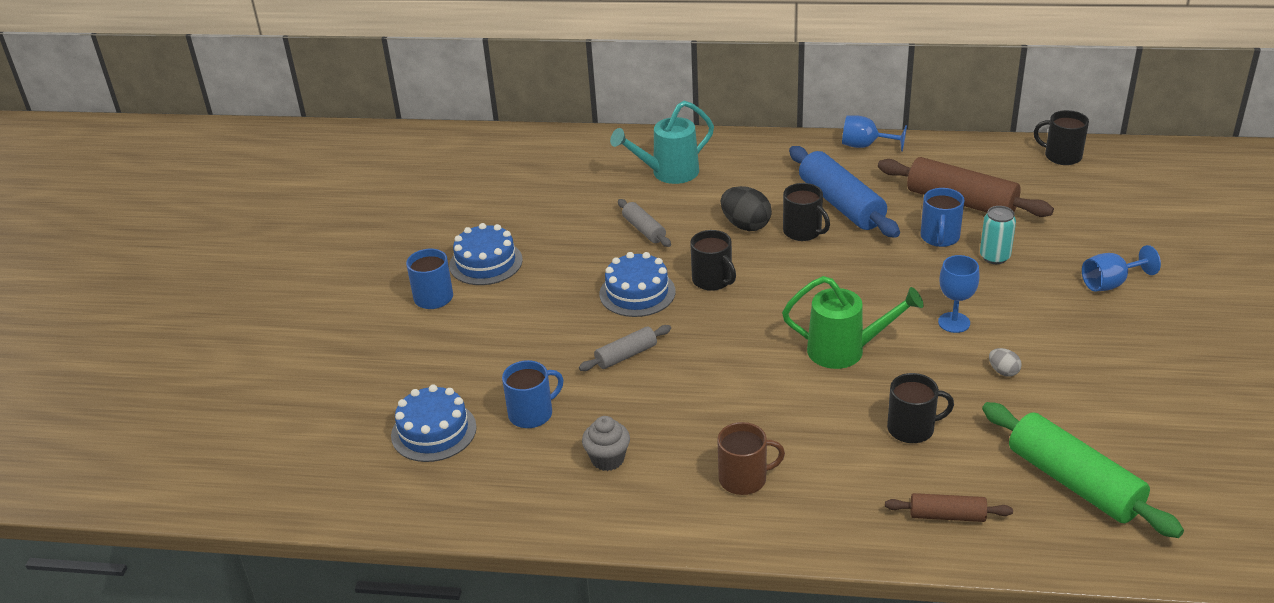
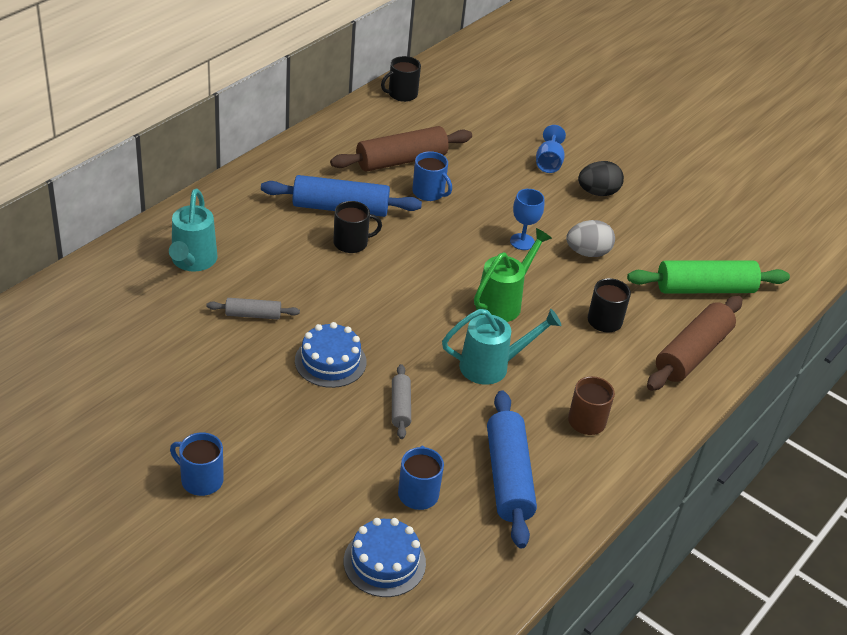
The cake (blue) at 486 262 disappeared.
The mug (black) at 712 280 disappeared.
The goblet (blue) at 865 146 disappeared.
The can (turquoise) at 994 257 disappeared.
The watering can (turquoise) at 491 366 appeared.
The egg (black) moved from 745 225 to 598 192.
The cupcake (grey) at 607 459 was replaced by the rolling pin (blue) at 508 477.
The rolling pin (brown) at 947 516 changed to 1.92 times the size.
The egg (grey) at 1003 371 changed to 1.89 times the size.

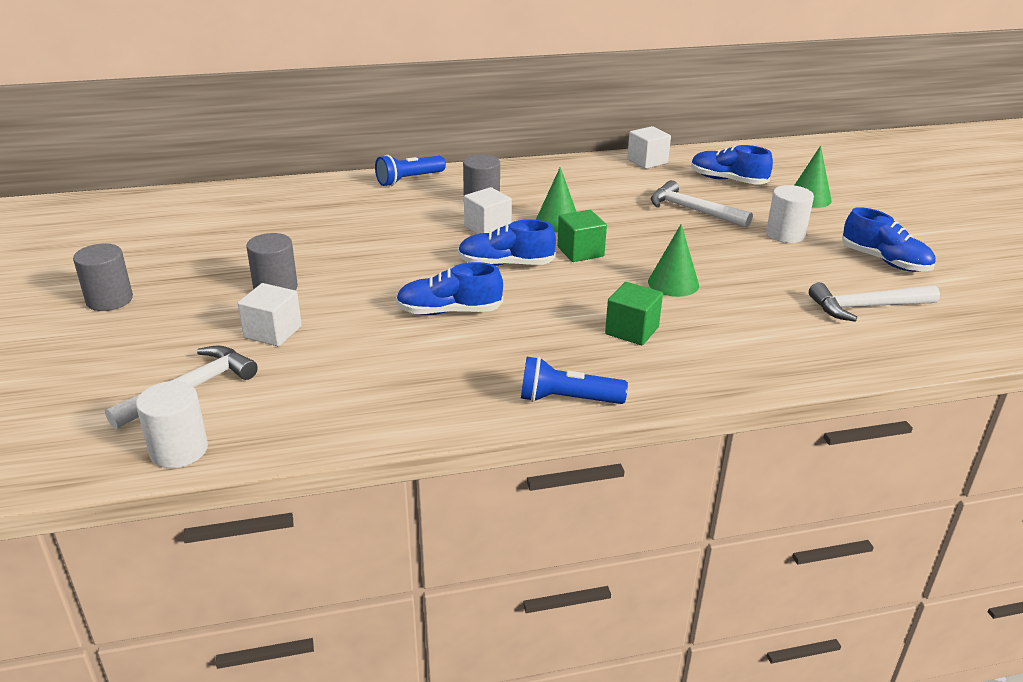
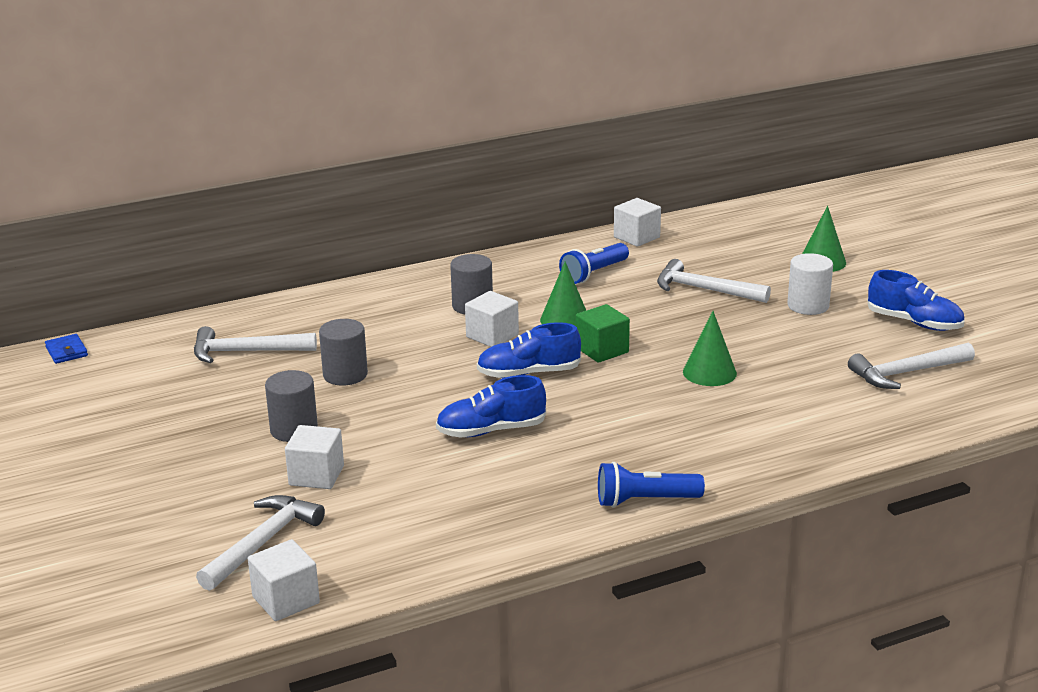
The cube (green) at 632 330 disappeared.
The shoe (blue) at 728 180 disappeared.
The wallet (blue) at 66 351 appeared.
The hammer (white) at 246 352 appeared.
The cylinder (grey) moved from 109 300 to 345 375.
The flashlight (blue) moved from 409 180 to 594 274.
The cylinder (white) at 179 450 was replaced by the cube (white) at 286 600.

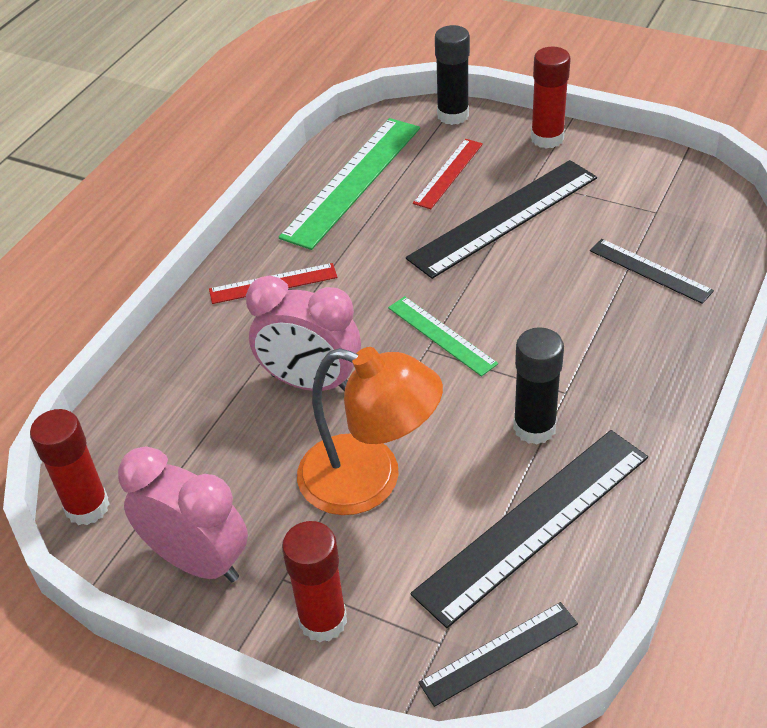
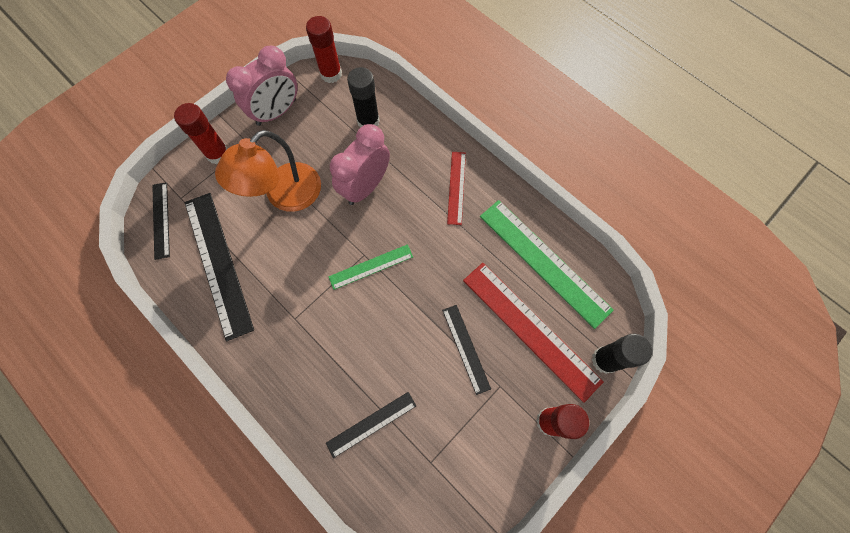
The glue stick (black) moved from 534 428 to 368 121.
The ruler (black) at 504 218 changed to 0.54 times the size.
The ruler (red) at 448 173 changed to 1.85 times the size.

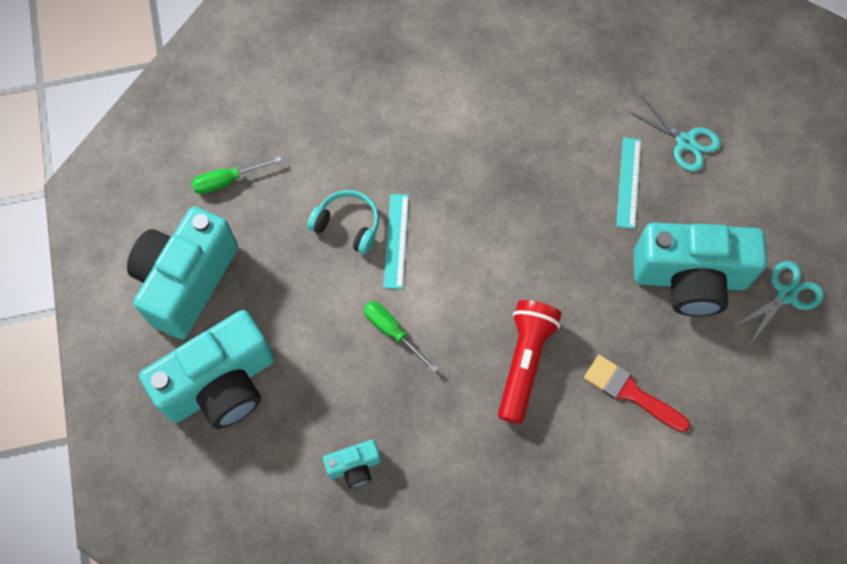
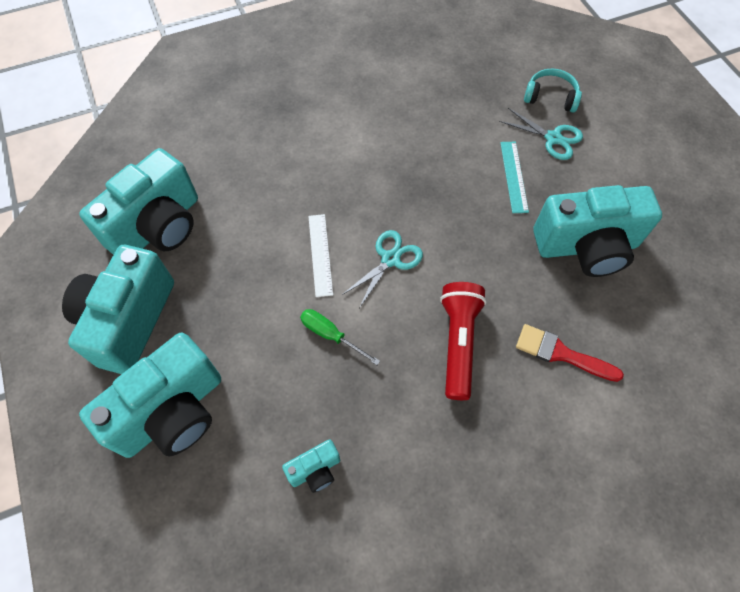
The headphones (turquoise) moved from 348 226 to 550 97.
The scissors (turquoise) moved from 786 295 to 390 259.
The screwdriver (green) at 227 181 was replaced by the camera (turquoise) at 158 227.
The ruler (turquoise) at 396 240 became the ruler (white) at 320 254.

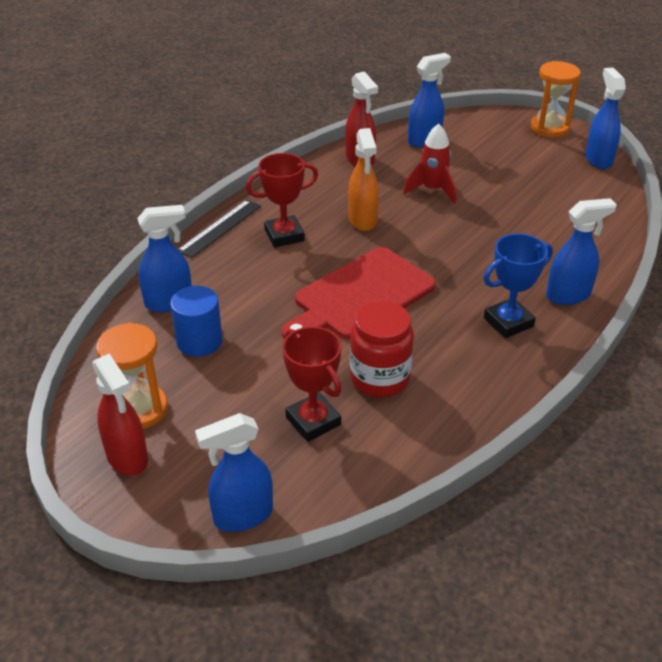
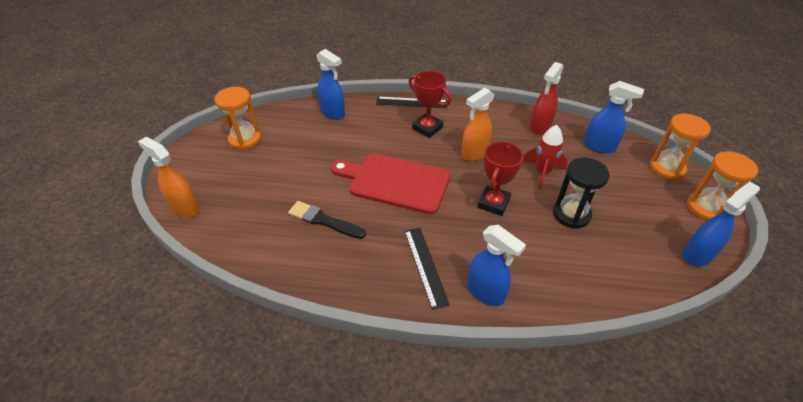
The spray bottle (red) at 127 458 disappeared.
The cylinder (blue) at 199 341 disappeared.
The hourglass (black) at 571 214 appeared.
The hourglass (orange) at 666 168 appeared.
The trophy (red) moved from 313 421 to 493 203.
The jar (red) at 380 378 was replaced by the brush (black) at 323 220.
The trophy (blue) at 508 322 was replaced by the ruler (black) at 425 266.
The spray bottle (blue) at 242 516 became the spray bottle (orange) at 185 208.

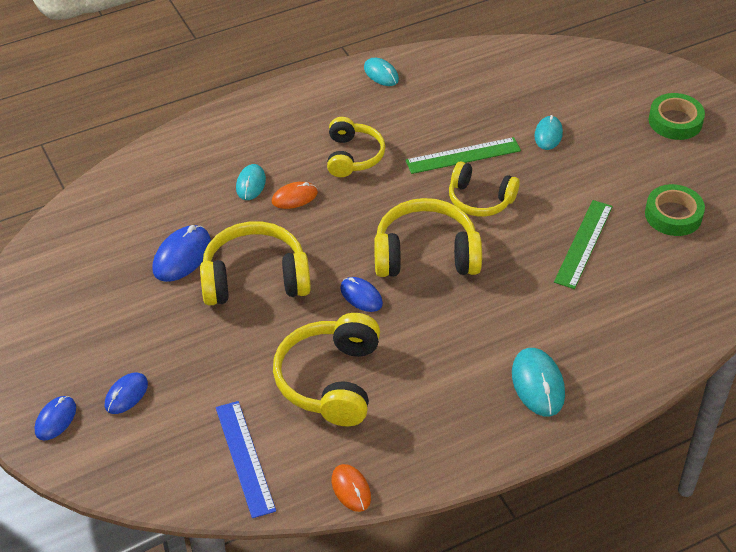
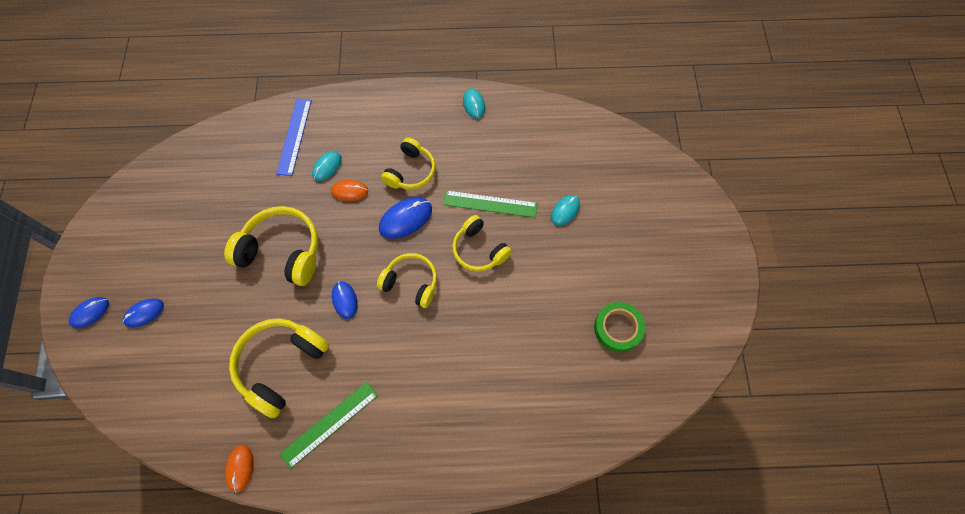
The mouse (turquoise) at 538 384 disappeared.
The tape (green) at 675 121 disappeared.
The mouse (blue) moved from 182 256 to 405 219.
The ruler (blue) moved from 245 458 to 294 136.
The ruler (green) moved from 583 243 to 329 424.
The headphones (yellow) at 425 254 changed to 0.65 times the size.

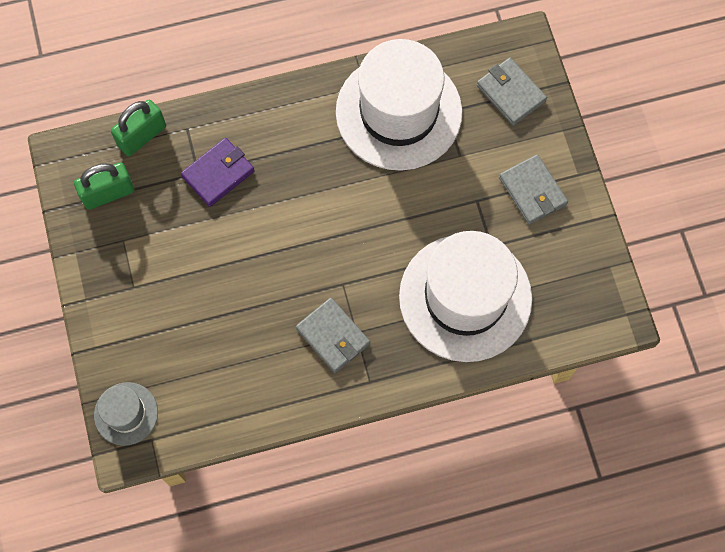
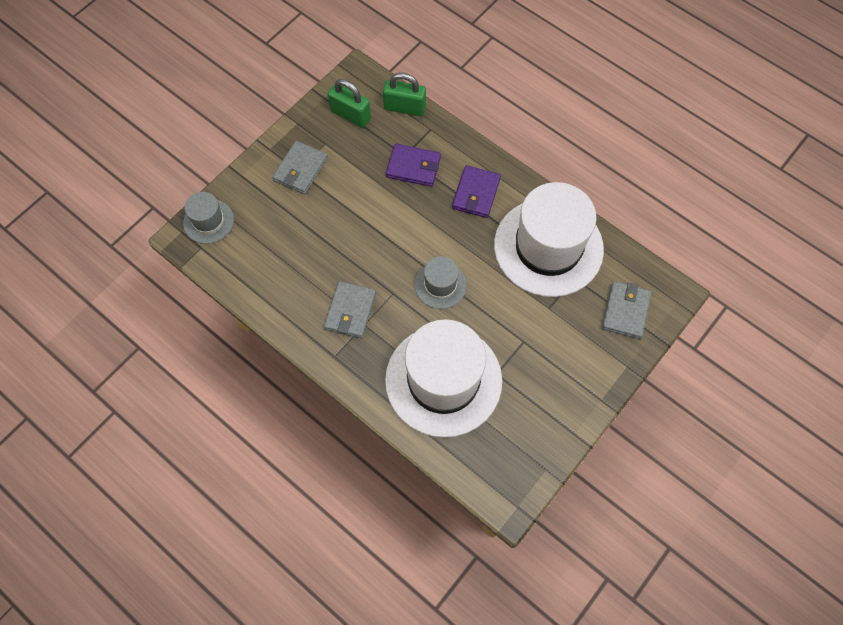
The hat (grey) at 440 285 appeared.
The wallet (purple) at 476 193 appeared.
The wallet (grey) moved from 532 191 to 300 169.

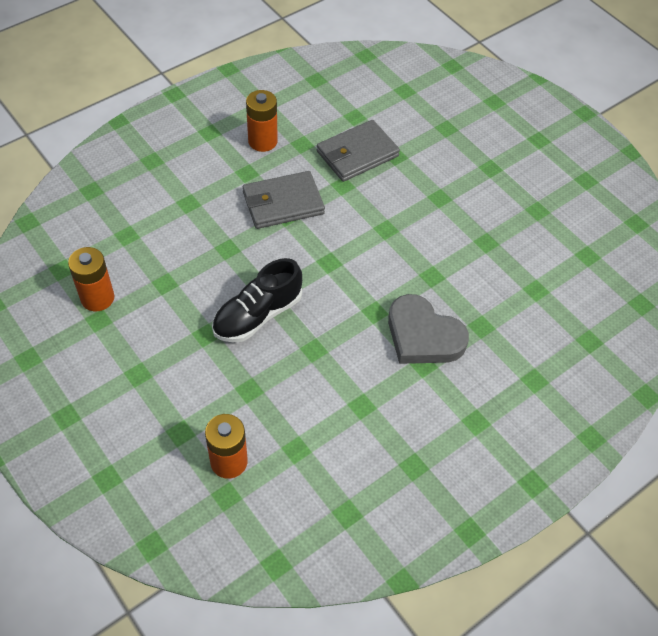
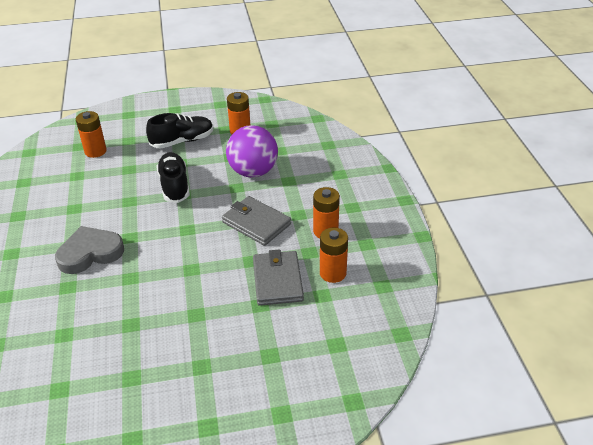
The shoe (black) at 182 141 appeared.
The ball (purple) at 253 172 appeared.
The battery (orange) at 333 273 appeared.
The wallet (grey) at 283 203 turned 60 degrees counterclockwise.

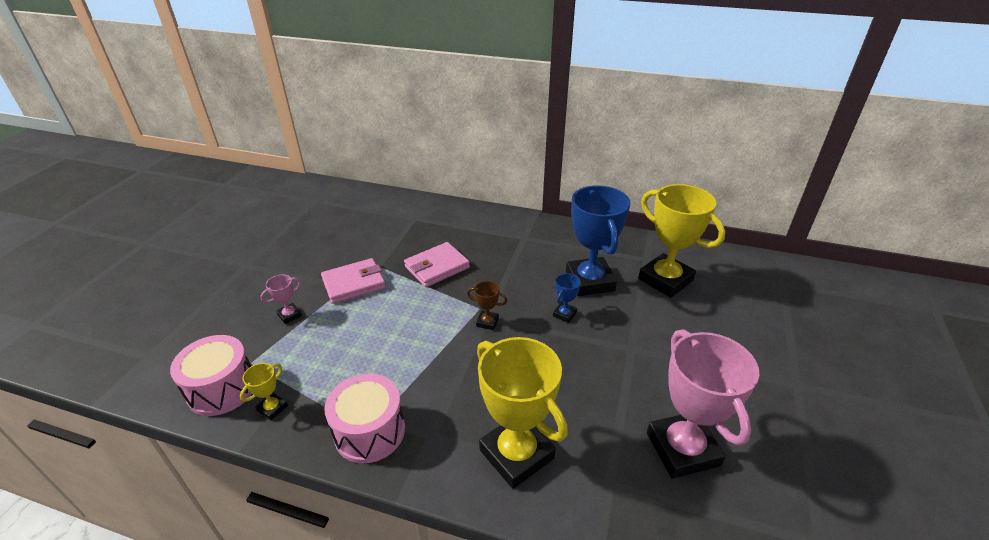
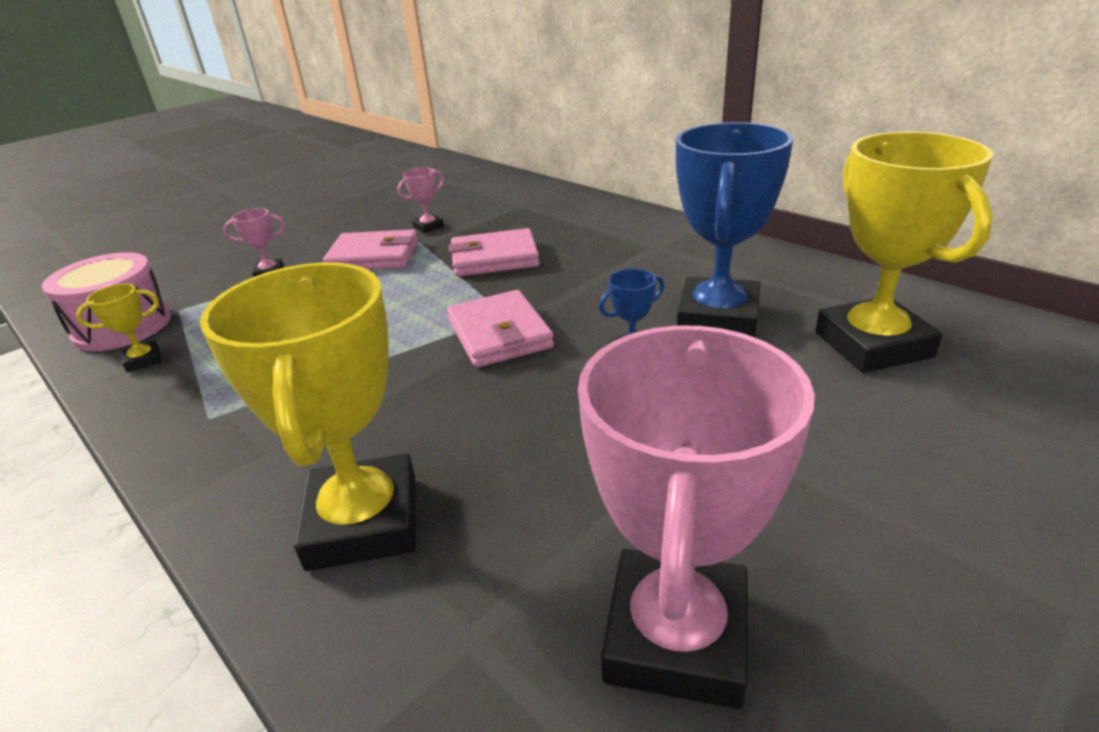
The drum (pink) at 369 431 disappeared.
The trophy (pink) at 428 227 appeared.
The trophy (brown) at 487 322 was replaced by the wallet (pink) at 499 334.

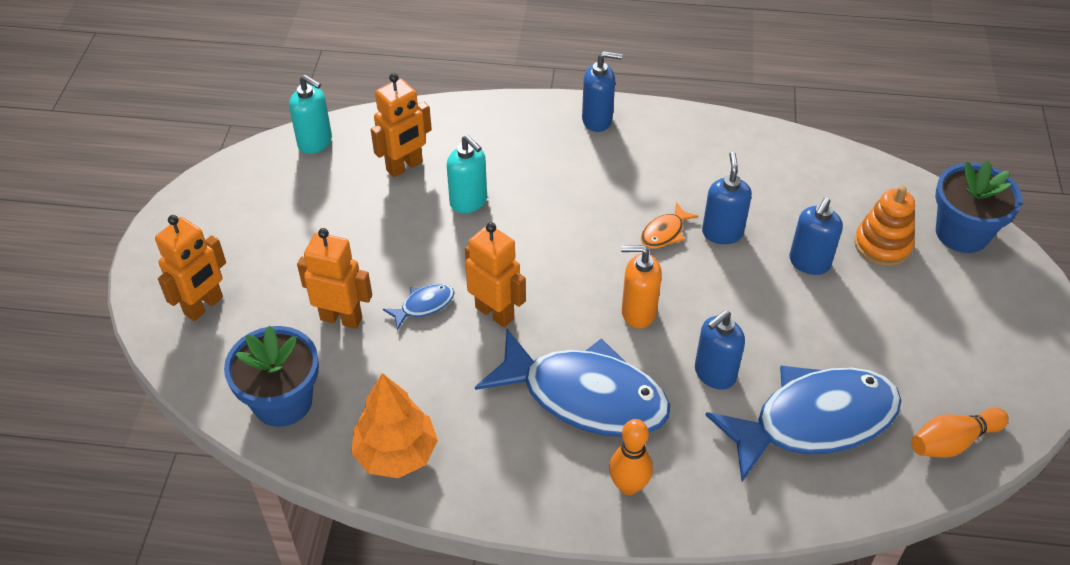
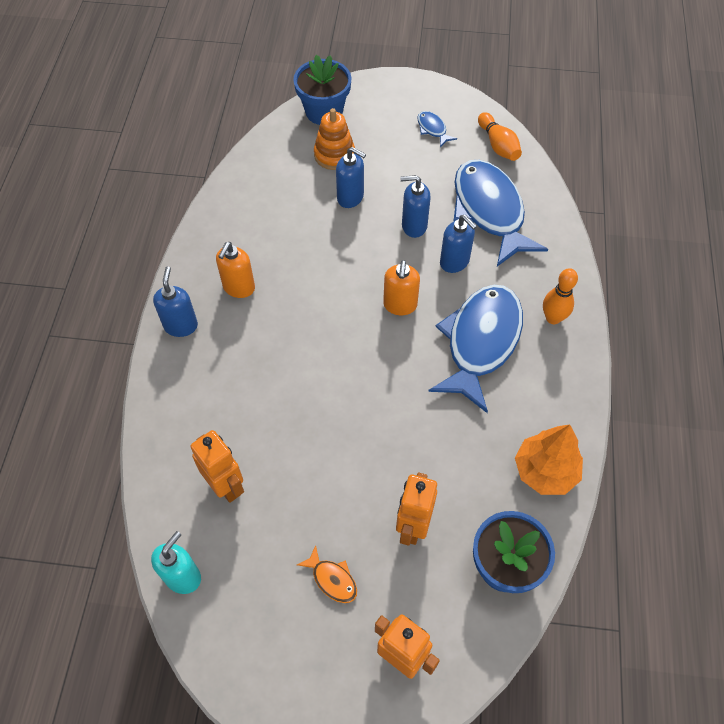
The soap dispenser (turquoise) at 469 201 disappeared.
The robot (orange) at 495 313 disappeared.
The soap dispenser (orange) at 239 288 appeared.
The fish (blue) moved from 424 305 to 432 129.
The fish (orange) moved from 664 233 to 332 579.
The soap dispenser (blue) moved from 722 232 to 414 226.

